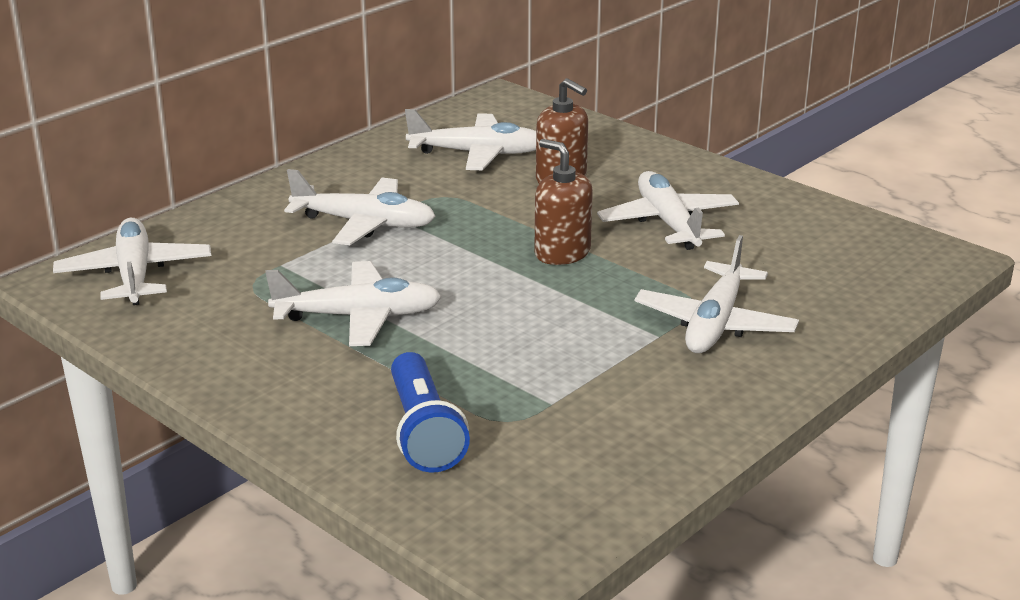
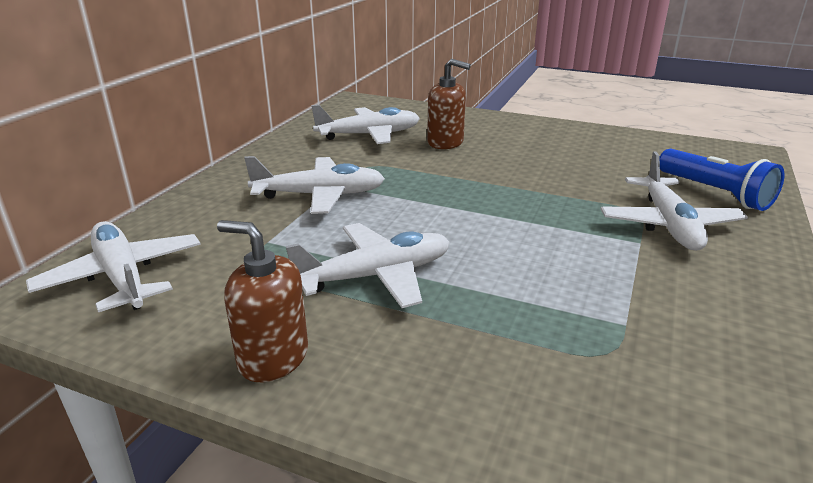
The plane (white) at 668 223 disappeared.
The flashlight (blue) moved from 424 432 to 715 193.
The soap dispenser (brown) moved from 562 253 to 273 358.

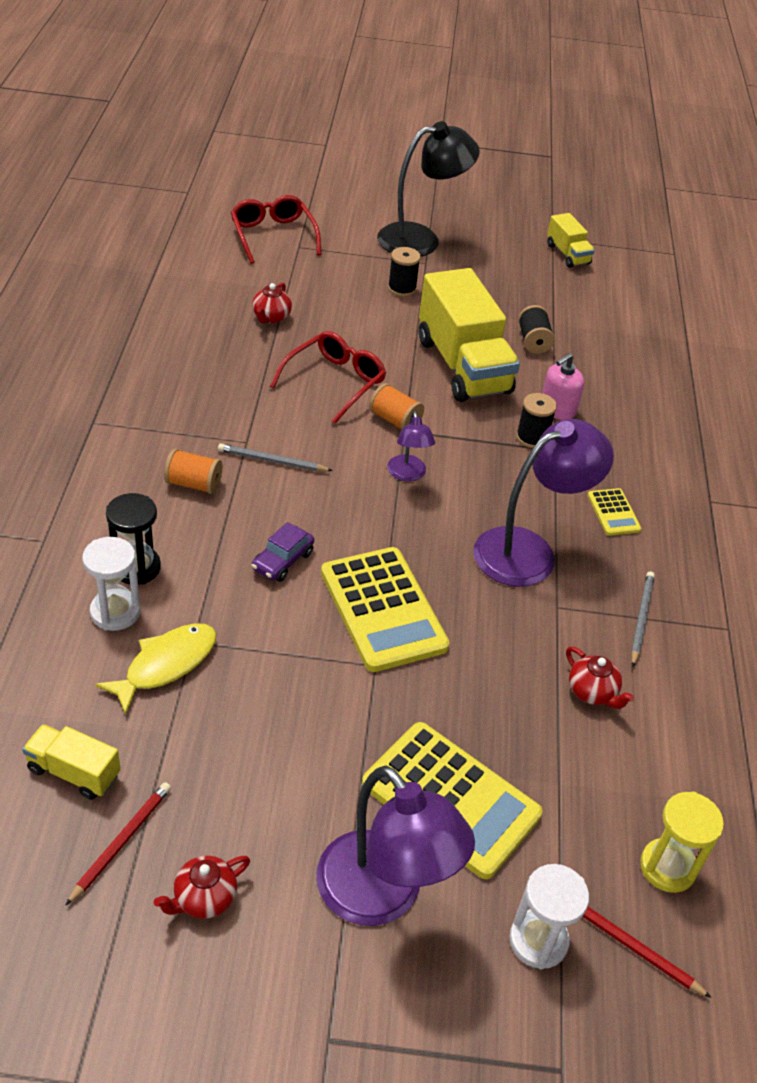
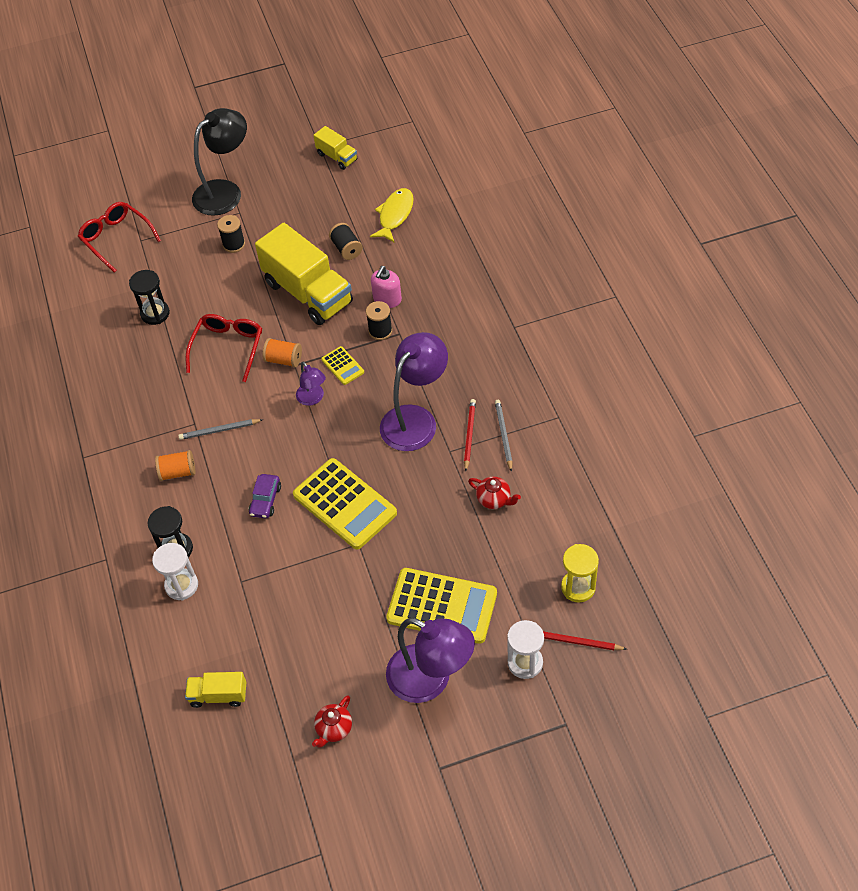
The pencil (red) moved from 121 842 to 469 435.
The fish (yellow) moved from 166 665 to 395 215.
The calculator (yellow) moved from 613 512 to 342 366.
The teapot (red) at 271 317 was replaced by the hourglass (black) at 155 313.

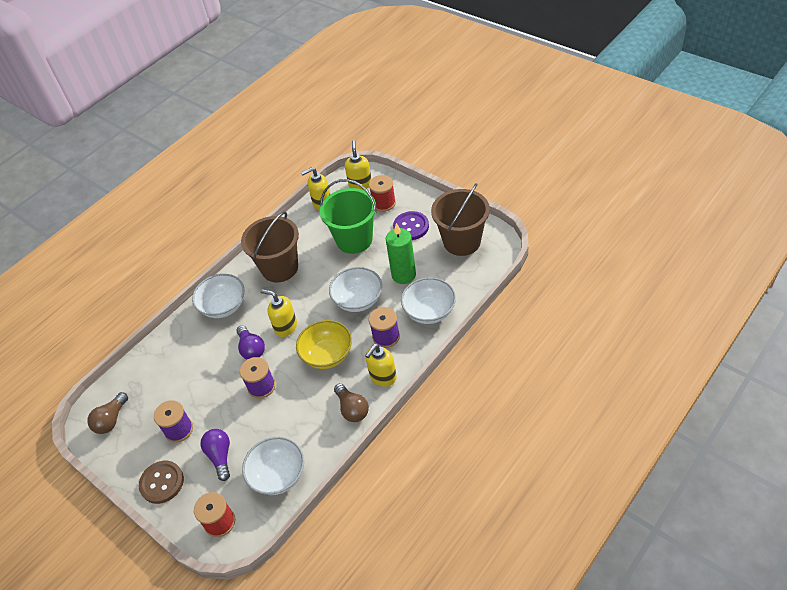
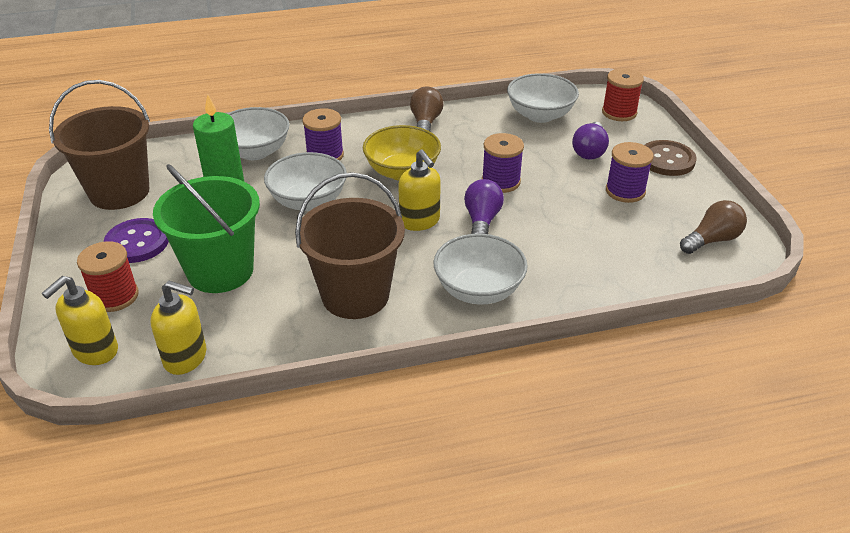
The soap dispenser (yellow) at 383 377 disappeared.

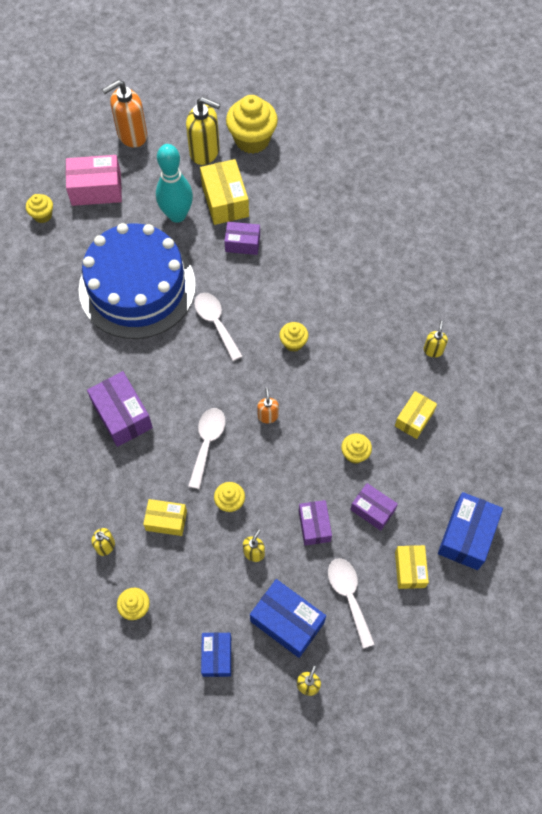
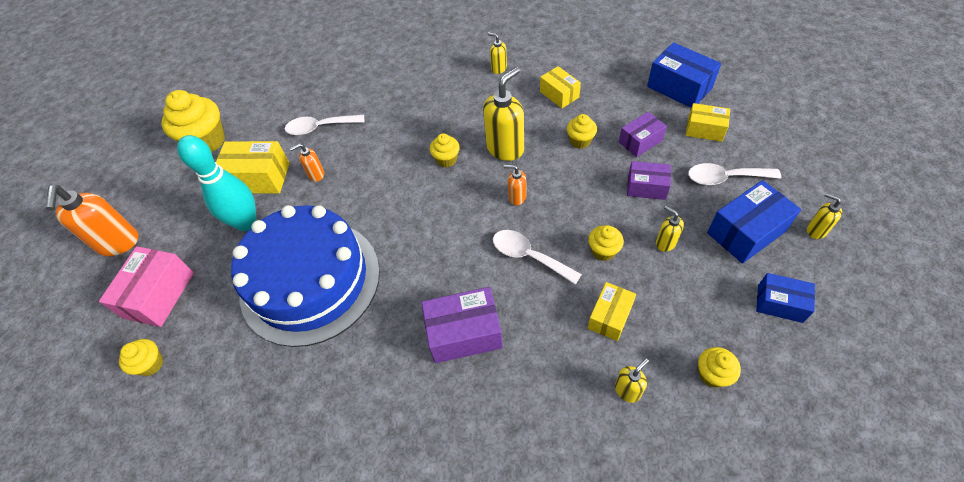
The soap dispenser (yellow) moved from 205 152 to 505 148.
The spoon (white) moved from 216 323 to 320 128.
The box (purple) at 242 243 was replaced by the soap dispenser (orange) at 316 174.

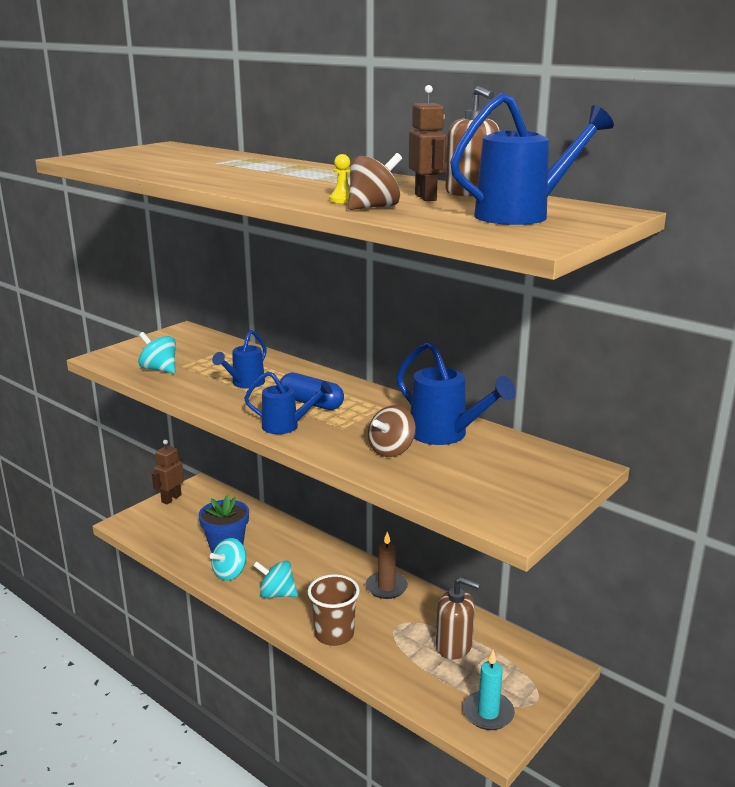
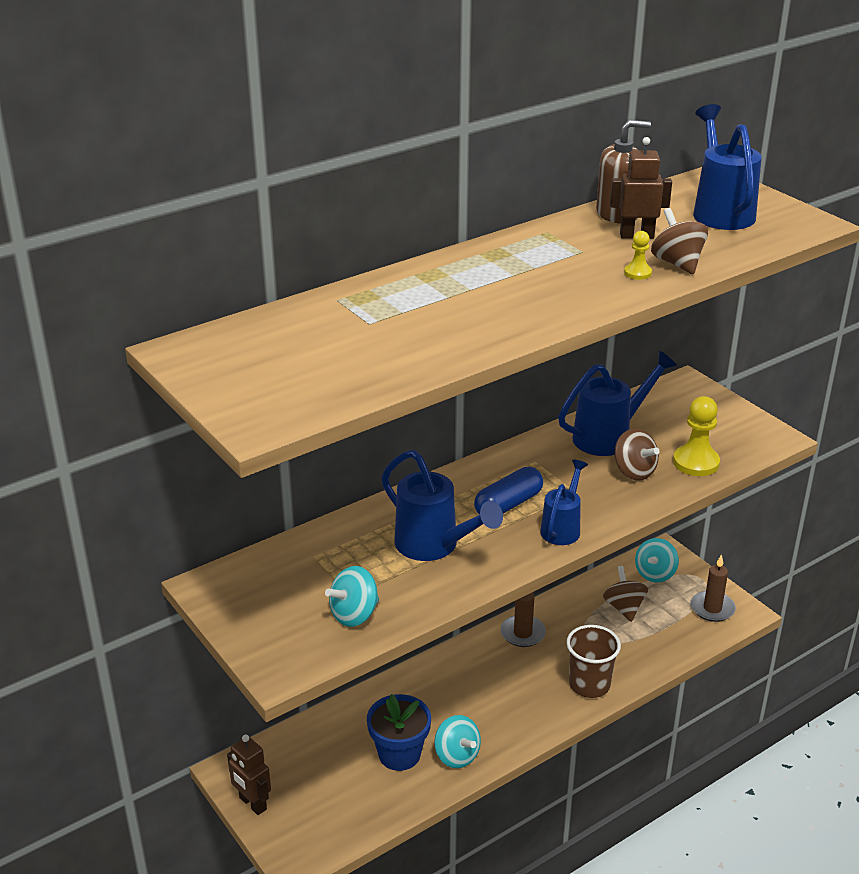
The pawn (yellow) at 696 462 appeared.
The spinning top (turquoise) moved from 277 594 to 655 574.
The soap dispenser (brown) at 454 646 was replaced by the spinning top (brown) at 624 607.
The candle (turquoise) at 488 713 became the candle (brown) at 712 608.
The watering can (blue) at 245 384 changed to 1.56 times the size.

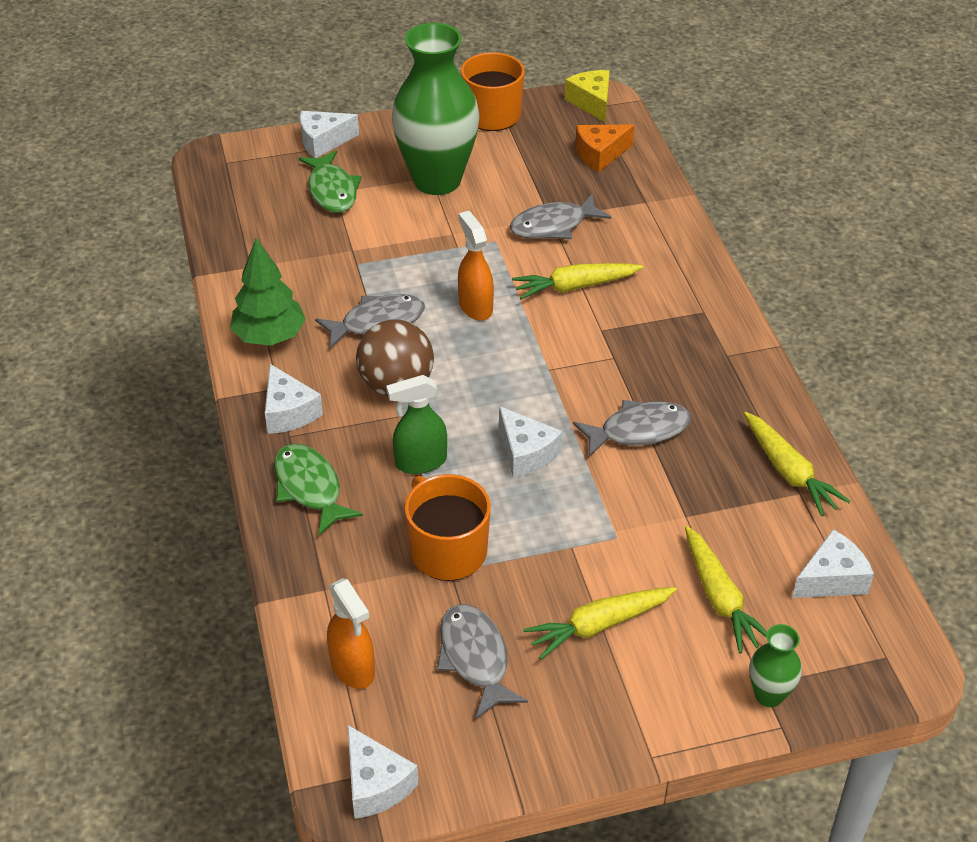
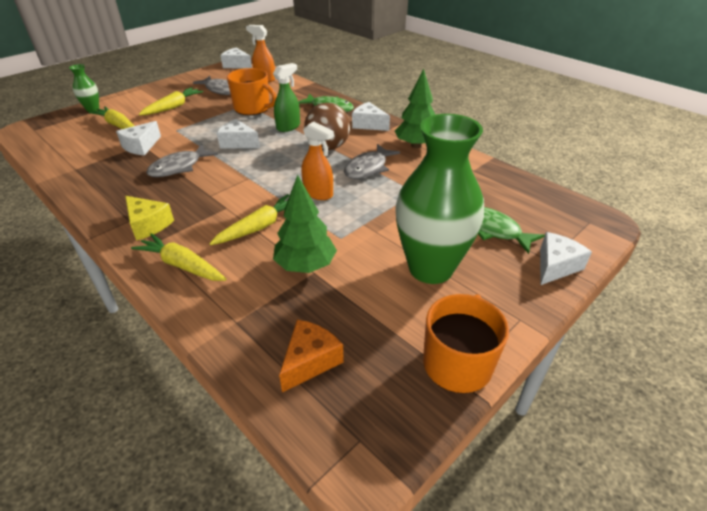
The cheese (yellow) moved from 591 102 to 148 225.
The carrot (yellow) moved from 789 472 to 182 265.
The cheese (white) moved from 831 579 to 141 146.
The fish (grey) at 553 226 was replaced by the tree (green) at 305 266.

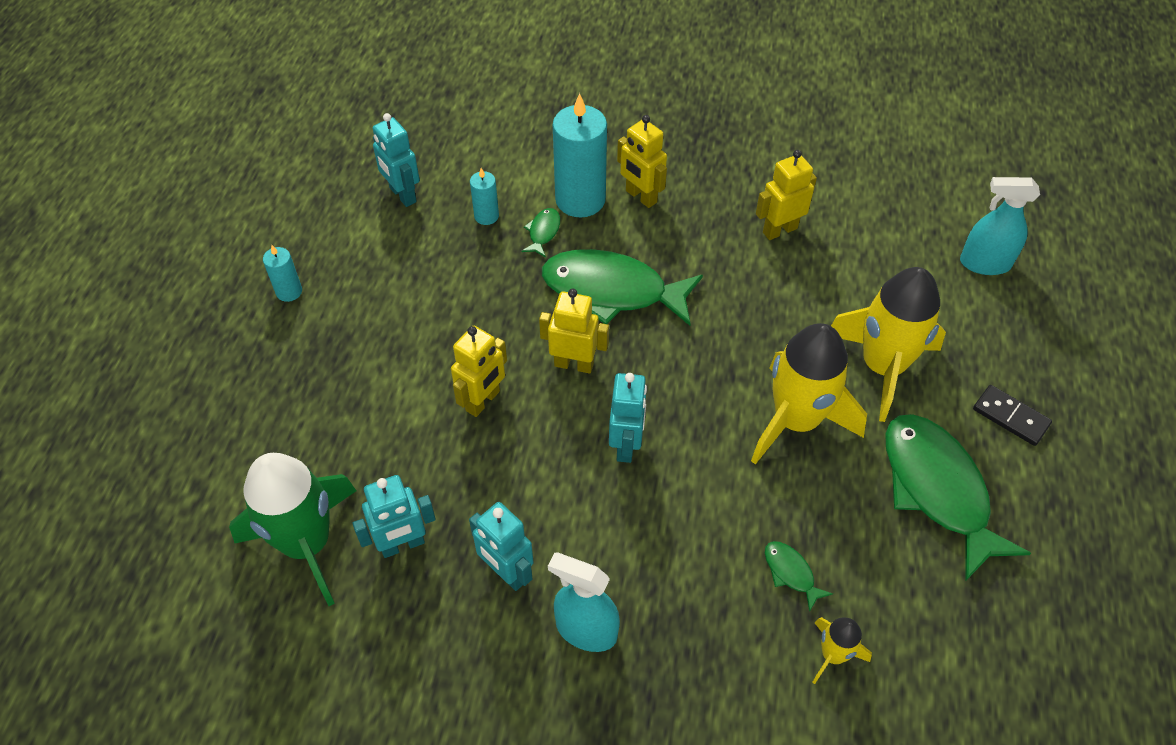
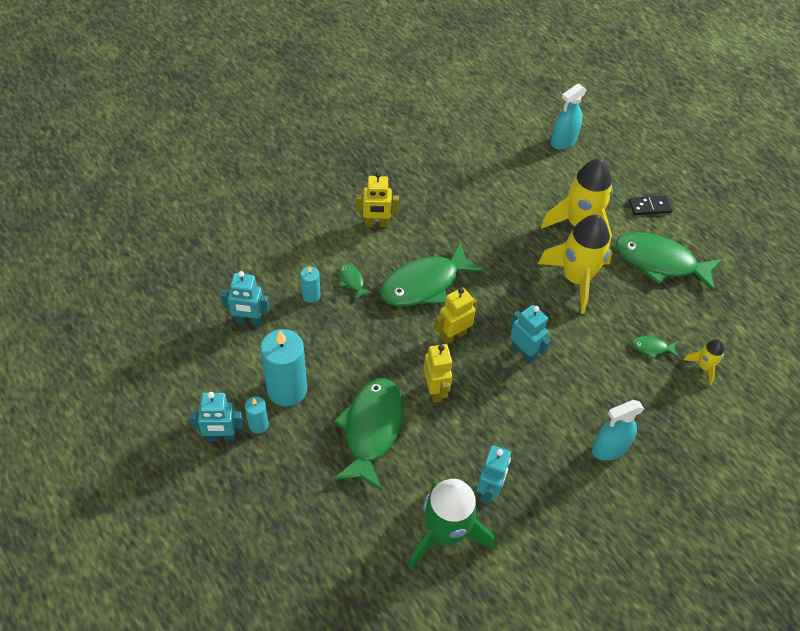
The robot (yellow) at 779 230 disappeared.
The fish (green) at 371 429 appeared.
The robot (turquoise) moved from 506 572 to 221 436.
The candle (turquoise) moved from 580 200 to 287 389.

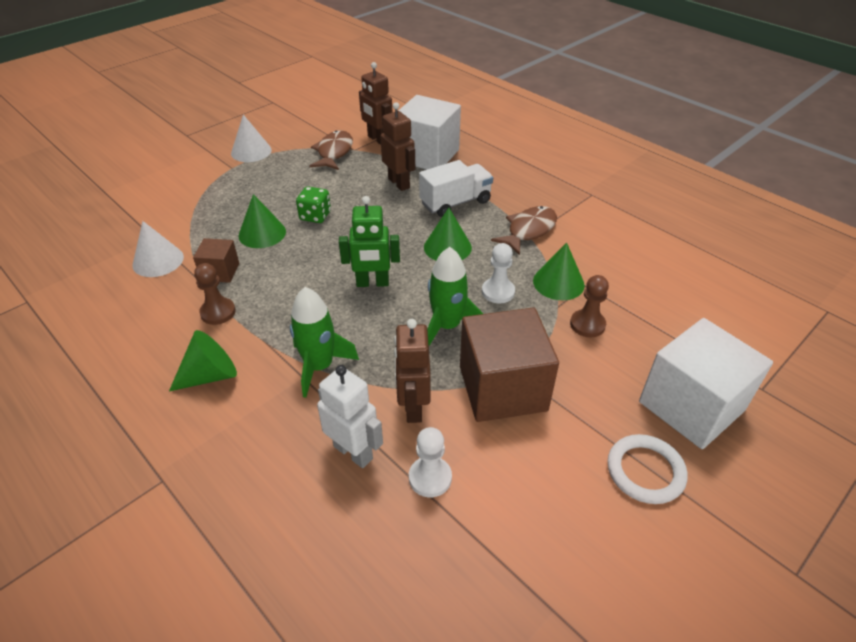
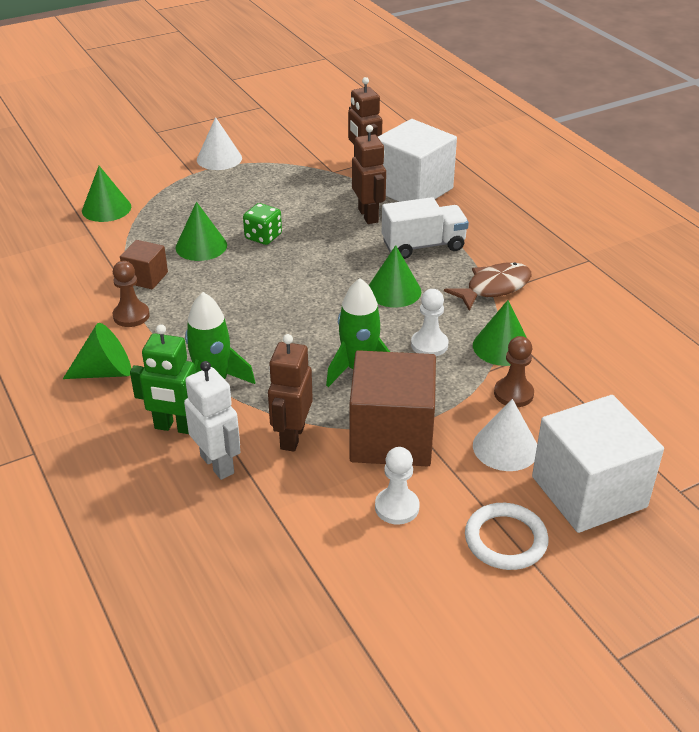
The fish (brown) at 334 152 disappeared.
The cone (green) at 106 208 appeared.
The cone (white) moved from 158 261 to 505 447.
The robot (green) moved from 372 283 to 175 427.
The pawn (white) moved from 430 478 to 397 507.

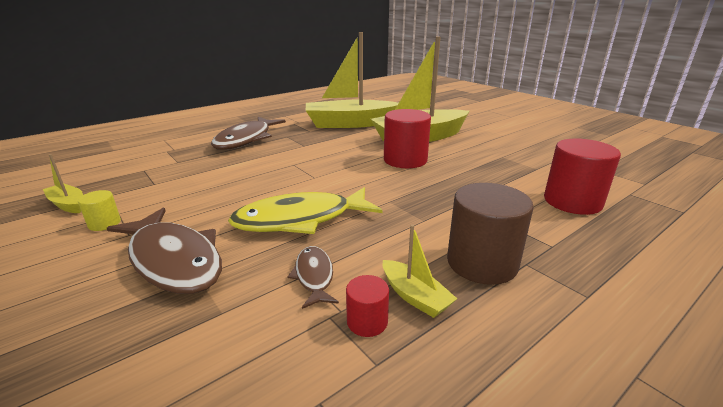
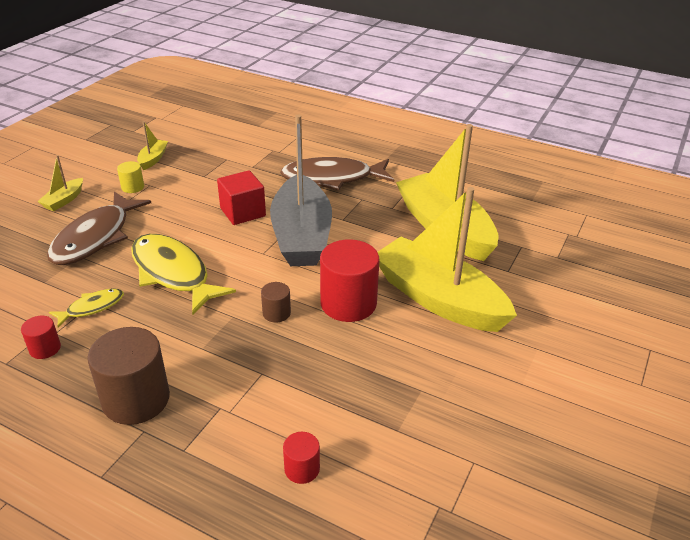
The cube (red) at 243 212 appeared.
The cylinder (brown) at 276 313 appeared.
The boat (grey) at 301 235 appeared.
The boat (yellow) moved from 415 296 to 64 200.
The fish (brown) at 314 276 became the fish (yellow) at 92 308.
The cylinder (red) at 572 201 changed to 0.49 times the size.

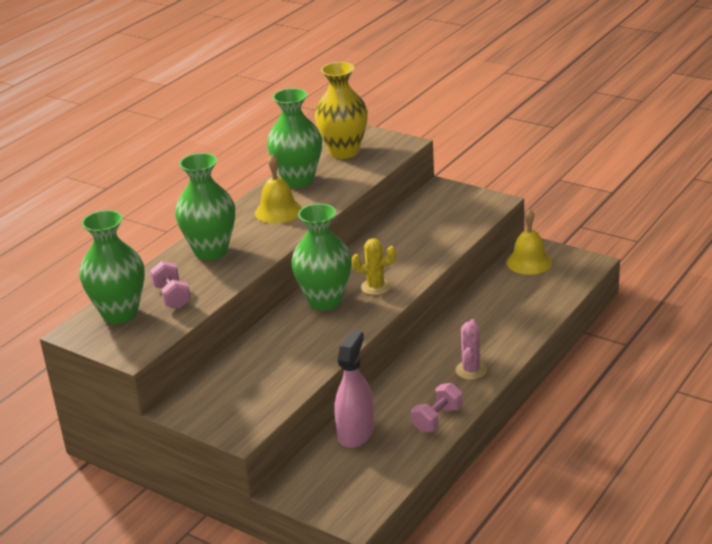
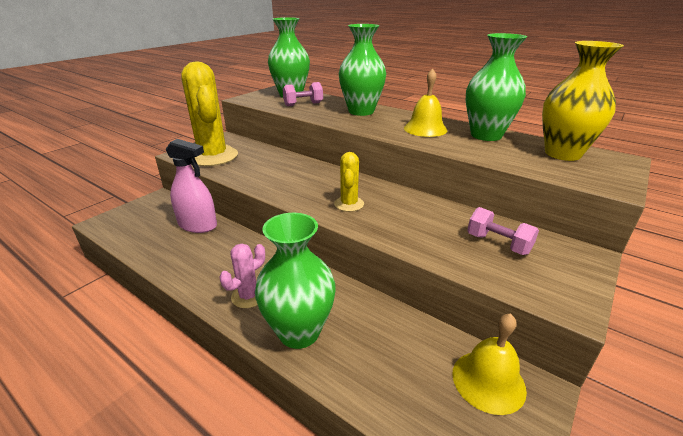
The cactus (yellow) at 213 156 appeared.
The vase (green) moved from 325 301 to 299 332.
The dumbbell (pink) moved from 437 419 to 498 244.
The cactus (pink) at 471 370 turned 60 degrees counterclockwise.

